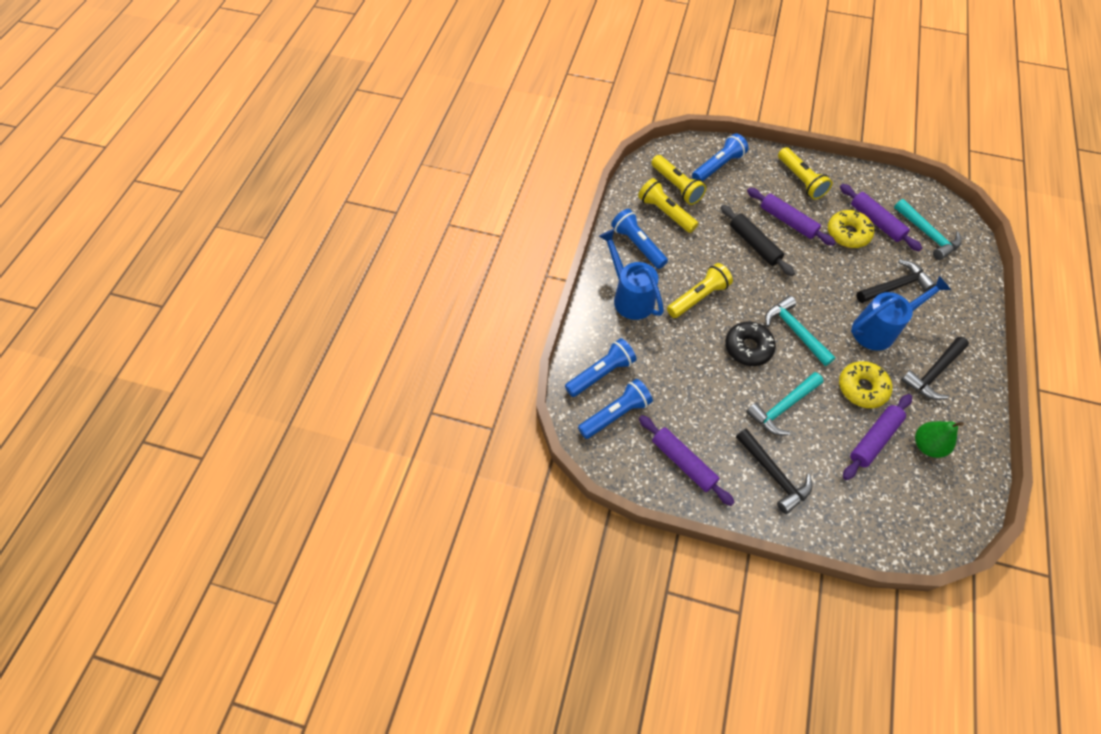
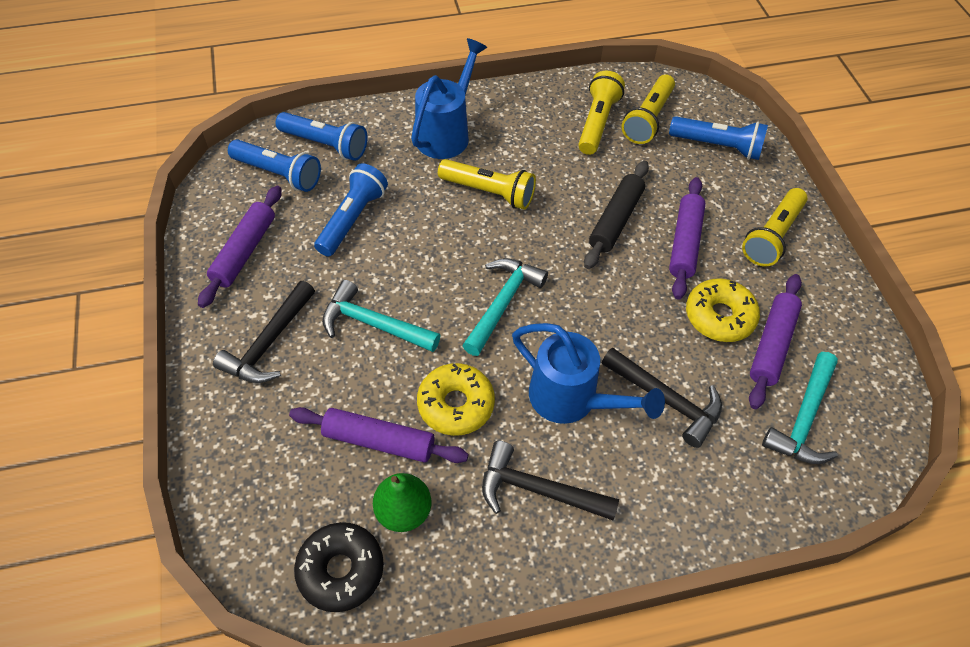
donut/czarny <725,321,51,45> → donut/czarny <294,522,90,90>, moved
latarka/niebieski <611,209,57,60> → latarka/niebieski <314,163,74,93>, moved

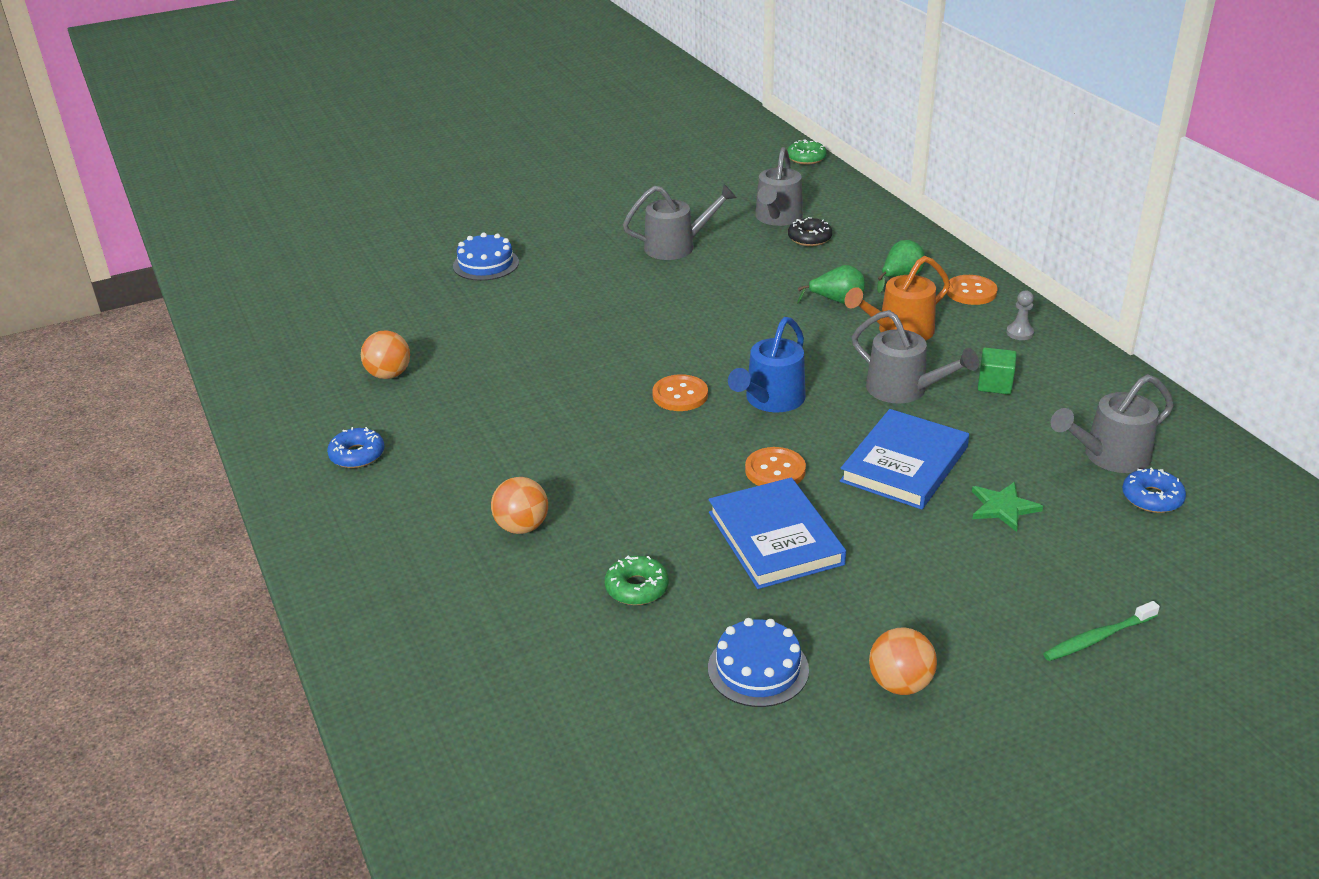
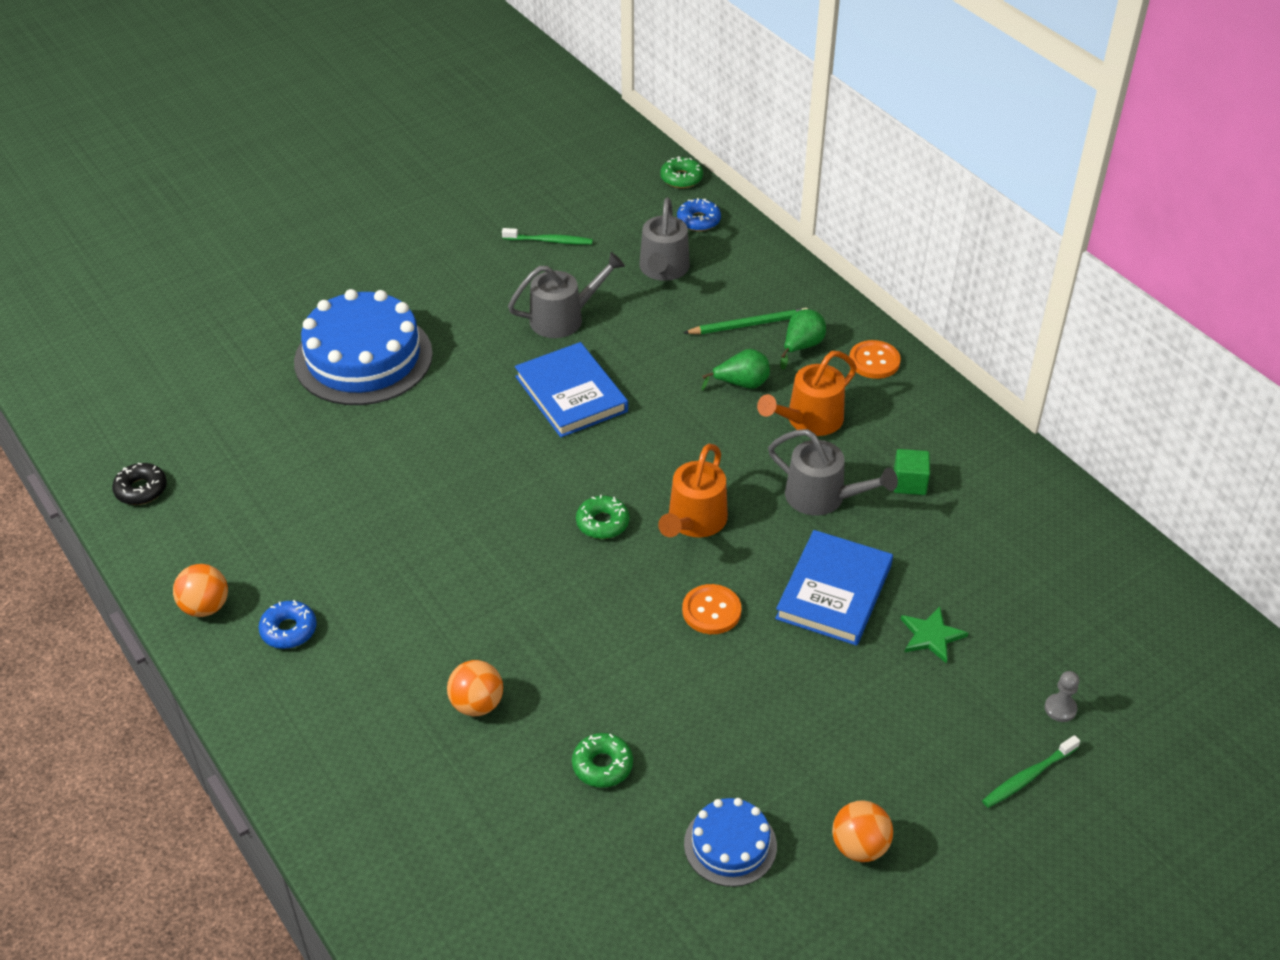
donut/czarny <788,217,44,29> → donut/czarny <112,463,55,42>, moved
piłka/pomarańczowy <361,330,49,49> → piłka/pomarańczowy <173,564,55,53>, moved
tort/niebieski <453,233,66,48> → tort/niebieski <294,289,139,116>, x1.94
- → szczoteczka do zębów/zielony <502,228,91,17>
książka/niebieski <709,478,137,111> → książka/niebieski <515,342,113,95>, moved
guzik/pomarańczowy <652,374,56,37> → donut/zielony <576,495,53,44>
konewka/niebieski <728,317,78,95> → konewka/pomarańczowy <658,444,70,93>
donut/niebieski <1122,468,64,45> → donut/niebieski <677,198,44,33>, moved
- → ołówek/zielony <684,308,124,26>
pionek/szary <1006,290,28,50> → pionek/szary <1045,671,34,51>, moved
konewka/szary <1051,374,123,99> → -

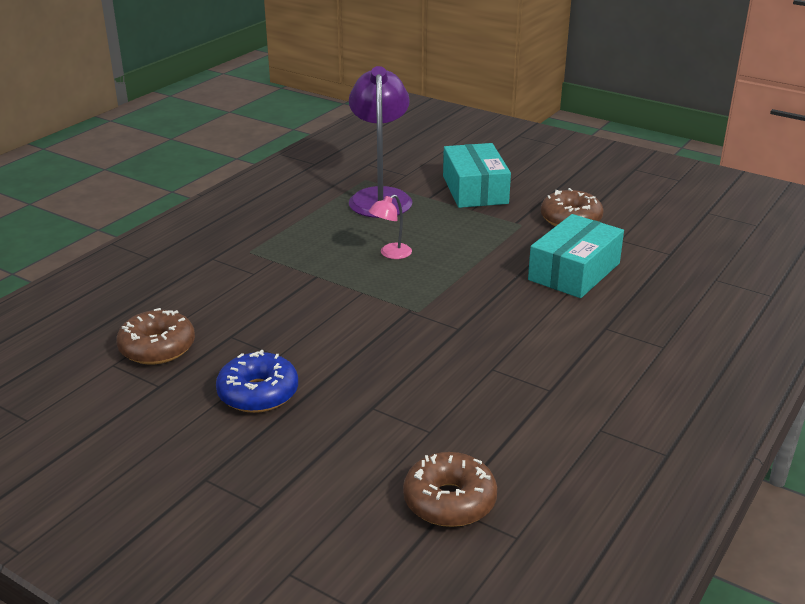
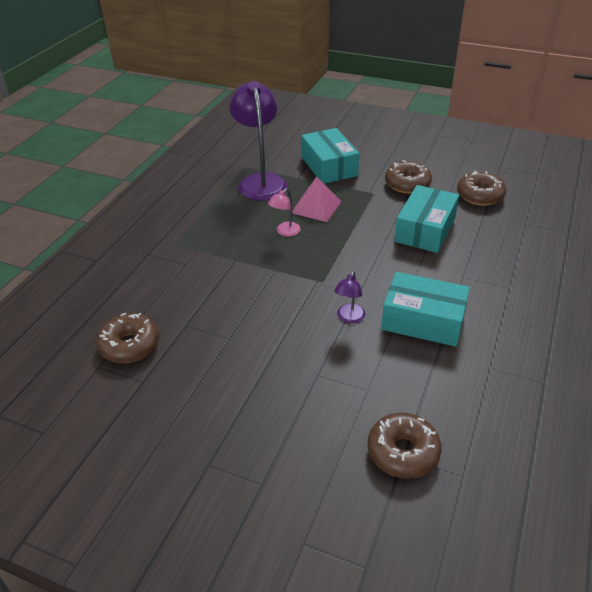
- → piramida/różowy <292,176,50,46>
- → lampka/fioletowy <335,271,30,52>
- → pudełko/turkusowy <381,272,89,75>
- → donut/brązowy <457,171,49,35>
donut/niebieski <216,350,82,63> → -

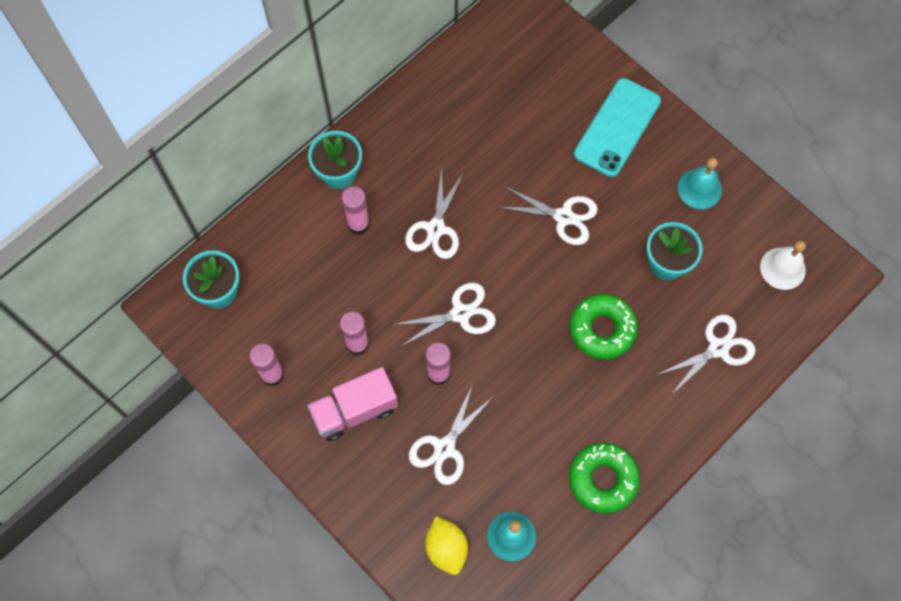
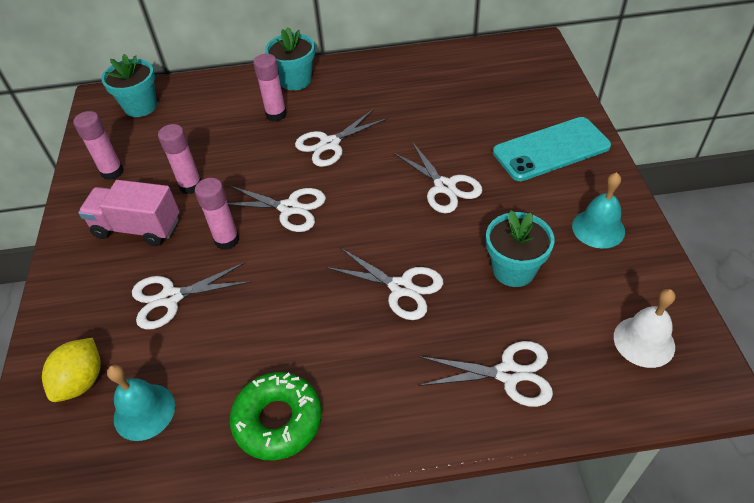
donut/zielony <570,294,68,65> → nożyczki/biały <326,248,117,72>

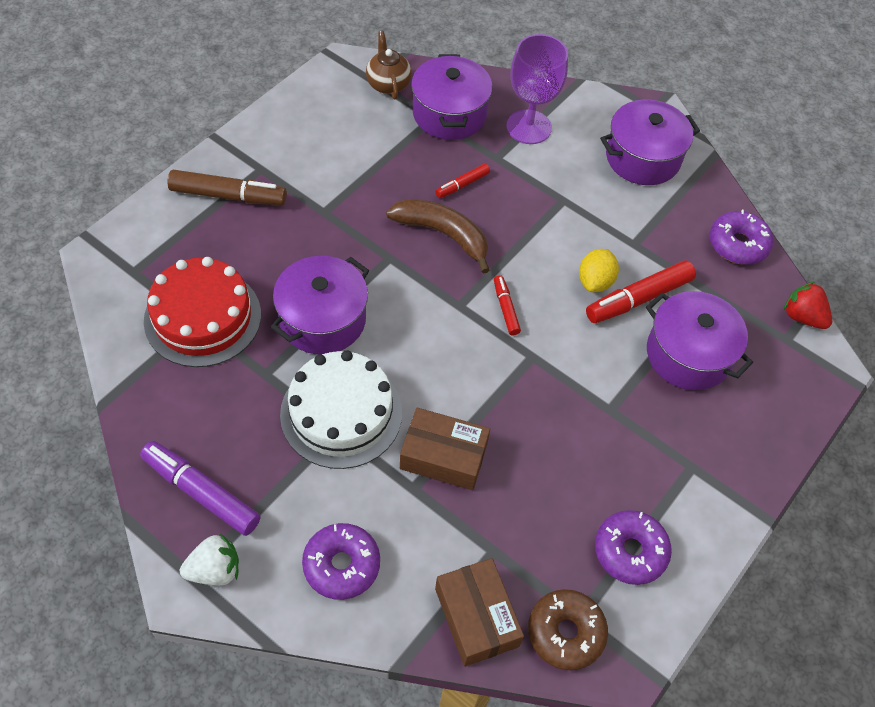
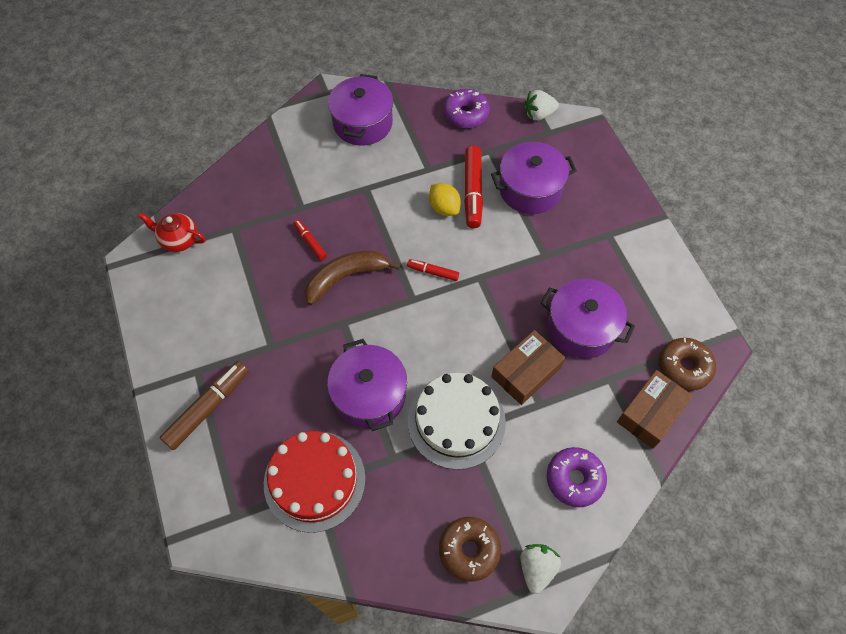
imbryk/brązowy <366,31,46,69> → imbryk/czerwony <138,212,68,40>
flamaster/czerwony <435,164,55,34> → flamaster/czerwony <293,220,34,40>, 150 degrees clockwise
flamaster/fioletowy <140,441,120,95> → donut/brązowy <439,517,62,65>
truskawka/czerwony <784,282,48,47> → truskawka/biały <524,90,35,31>
garnek/fioletowy <411,54,82,86> → garnek/fioletowy <541,279,94,80>, moved
pudełko/brązowy <435,558,89,109> → pudełko/brązowy <617,370,76,79>, 60 degrees counterclockwise
kielich/fioletowy <506,34,62,110> → -
donut/fioletowy <595,510,77,75> → -

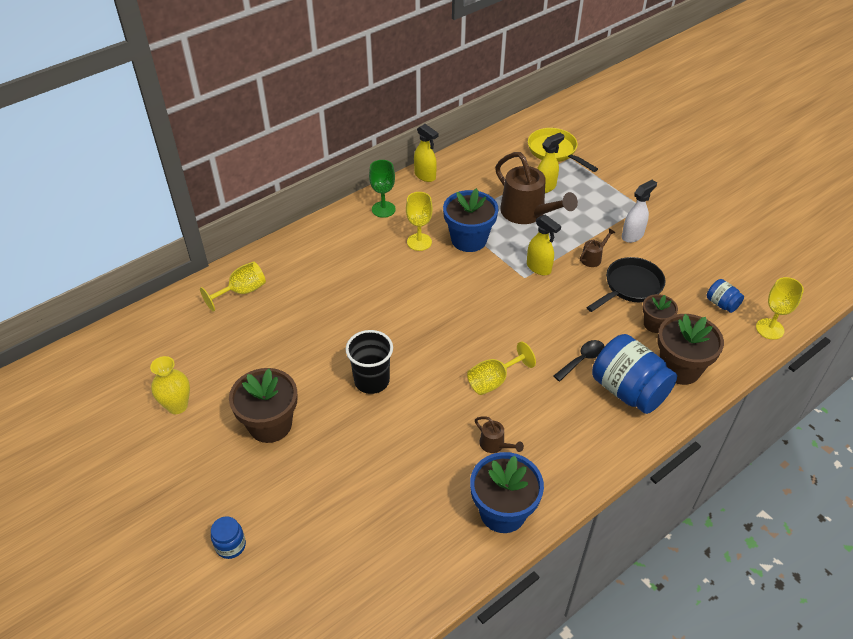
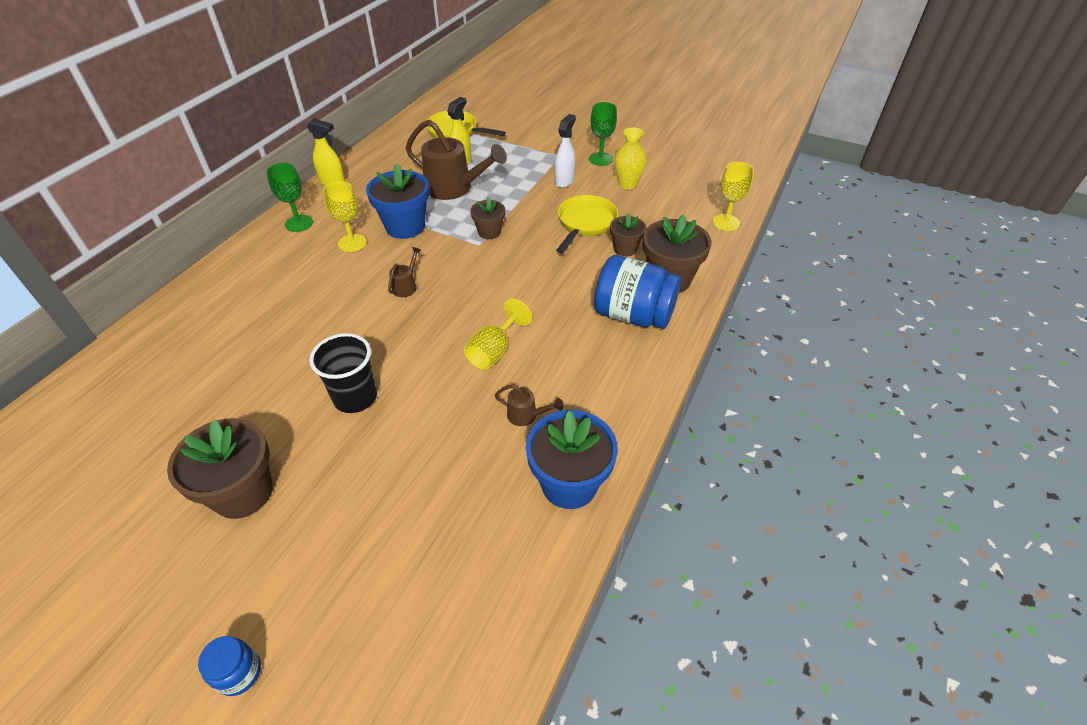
konewka/brązowy <580,228,36,39> → konewka/brązowy <388,247,33,50>, moved
spryskiwacz/żółty <527,215,34,60> → doniczka/brązowy <470,197,35,42>
patelnia/czarny <586,257,79,55> → patelnia/żółty <556,195,62,59>
- → kielich/zielony <589,102,28,64>
wazon/żółty <150,356,40,58> → wazon/żółty <614,127,32,62>, moved
kielich/żółty <200,262,66,50> → -
łyżka/czarny <553,340,52,41> → -
słoik/niebieski <707,279,37,34> → -

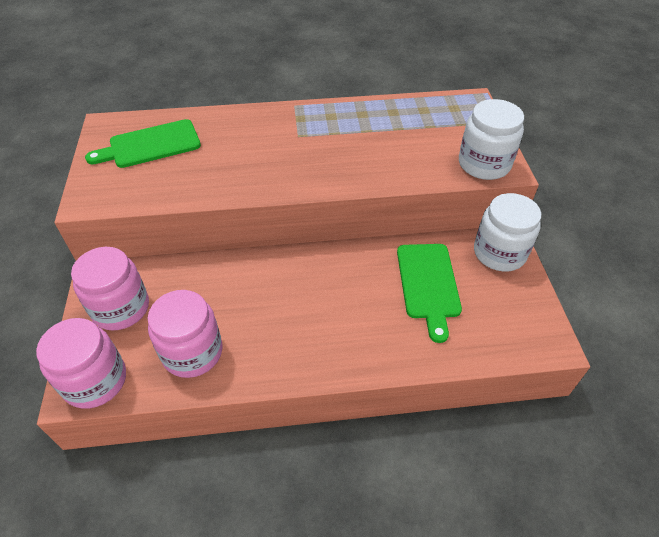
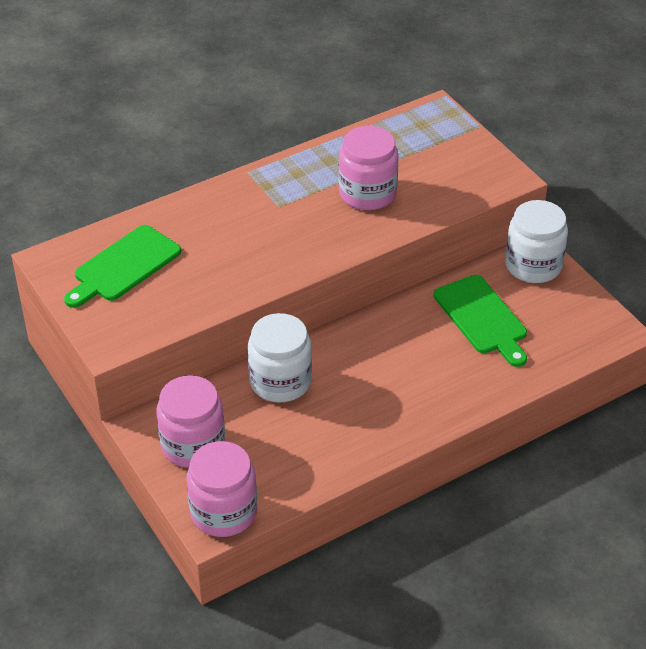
słoik/biały <459,99,65,81> → słoik/biały <248,313,64,89>, moved
słoik/różowy <148,290,74,88> → słoik/różowy <338,126,61,84>, moved

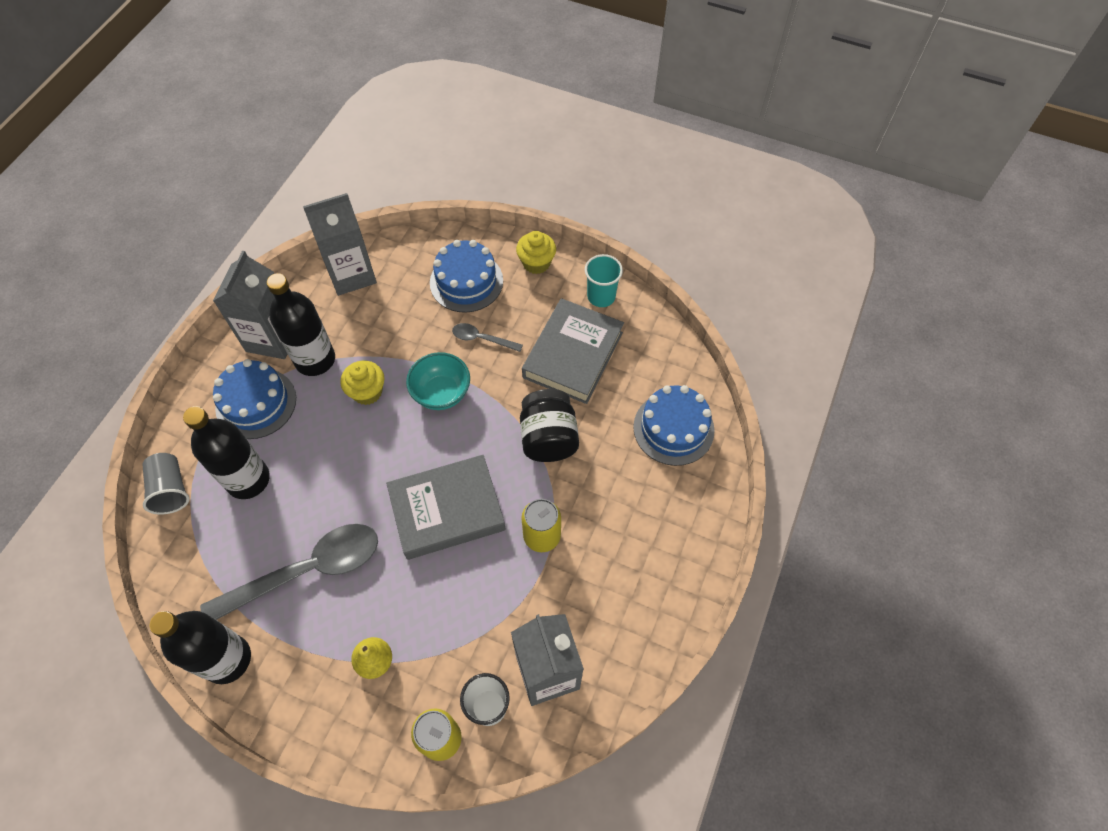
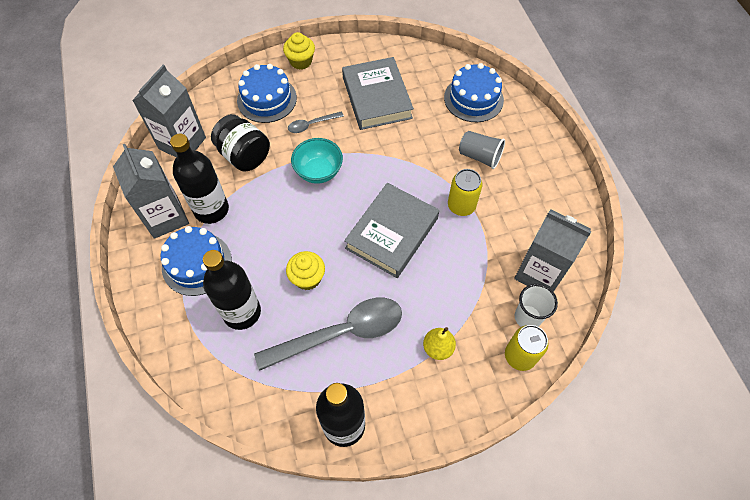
słoik/czarny <520,389,59,73> → słoik/czarny <211,114,59,58>, moved
łyżka/szary <200,524,178,96> → łyżka/szary <254,298,148,73>, 45 degrees clockwise
muffinka/żółty <340,361,45,44> → muffinka/żółty <286,251,39,39>, moved
szklanka/szary <143,453,46,62> → szklanka/szary <459,131,46,38>, moved
szklanka/turkusowy <585,254,38,53> → -

